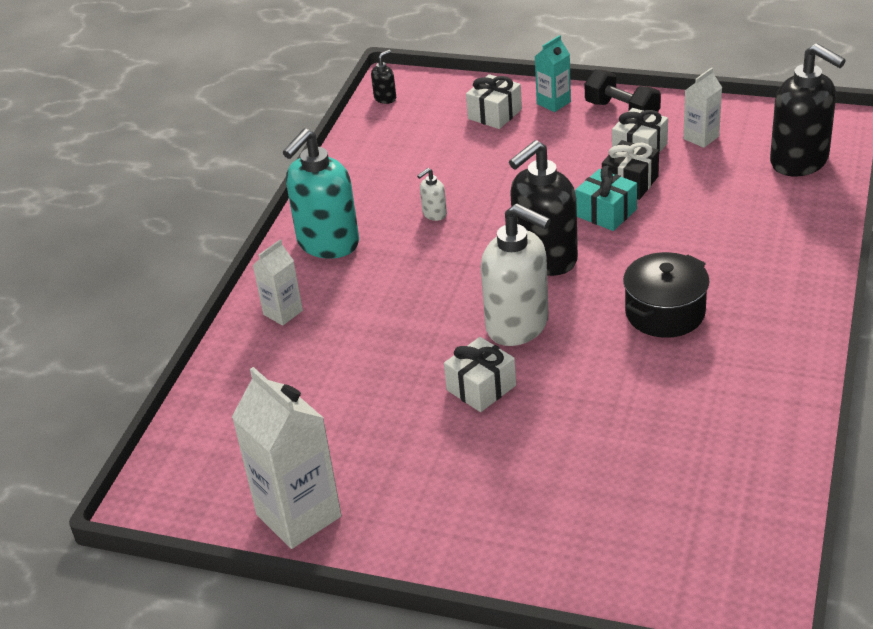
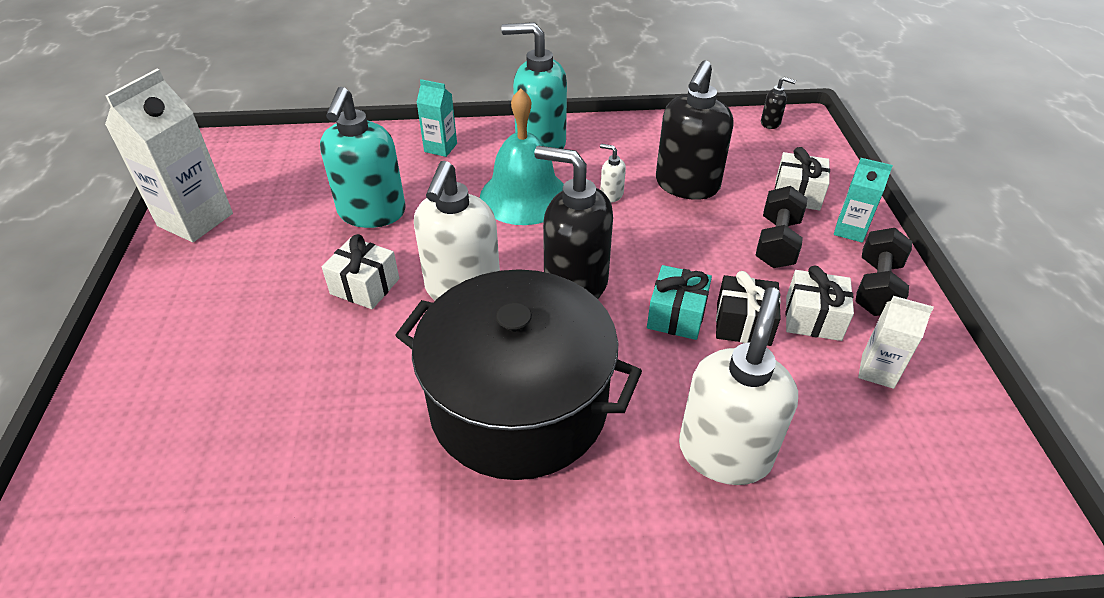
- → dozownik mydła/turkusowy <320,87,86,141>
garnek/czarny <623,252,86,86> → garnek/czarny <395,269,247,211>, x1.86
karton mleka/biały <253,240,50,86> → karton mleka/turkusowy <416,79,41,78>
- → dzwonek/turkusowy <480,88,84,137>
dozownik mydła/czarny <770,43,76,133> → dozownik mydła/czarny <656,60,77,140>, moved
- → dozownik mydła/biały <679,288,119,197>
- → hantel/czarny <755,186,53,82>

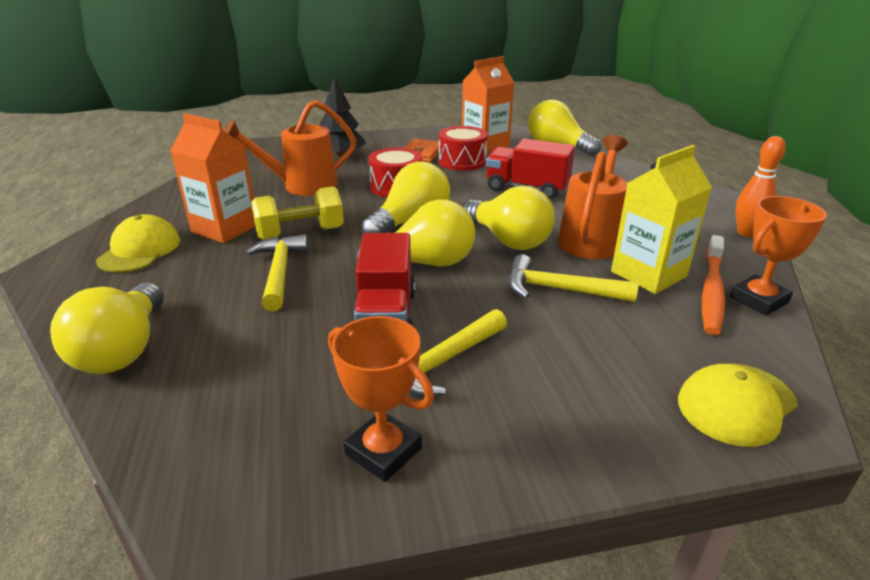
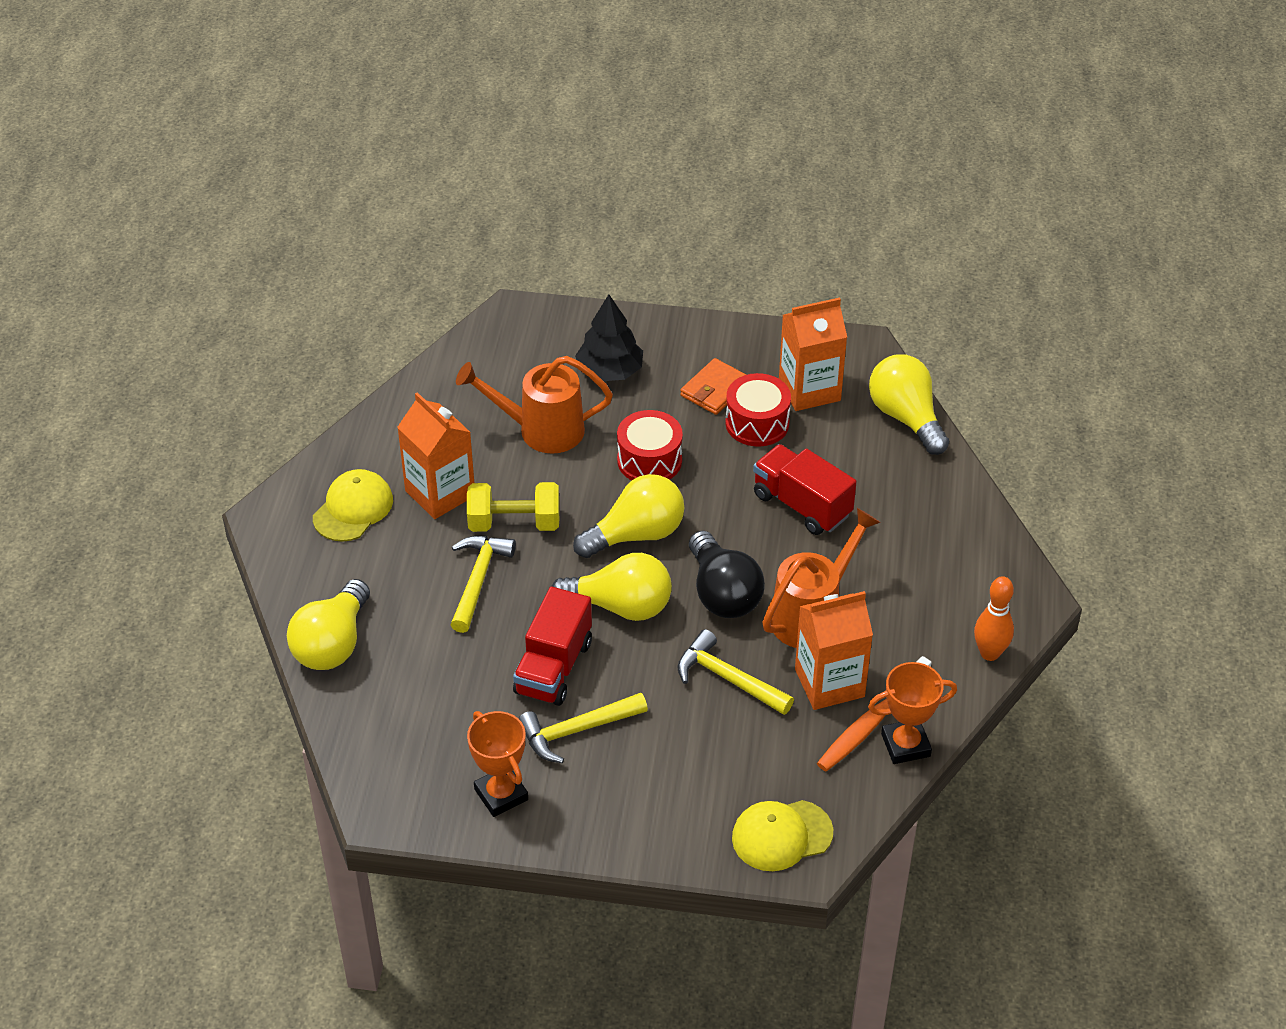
żarówka/żółty <462,186,93,64> → żarówka/czarny <689,531,76,87>
karton mleka/żółty <611,145,101,149> → karton mleka/pomarańczowy <795,591,78,119>

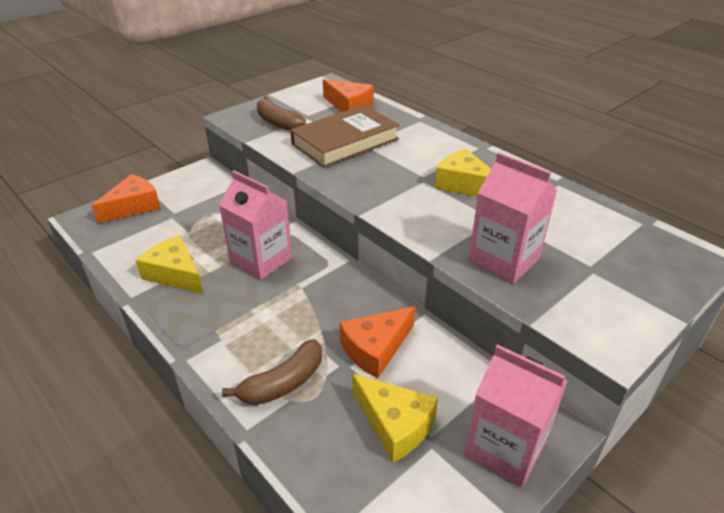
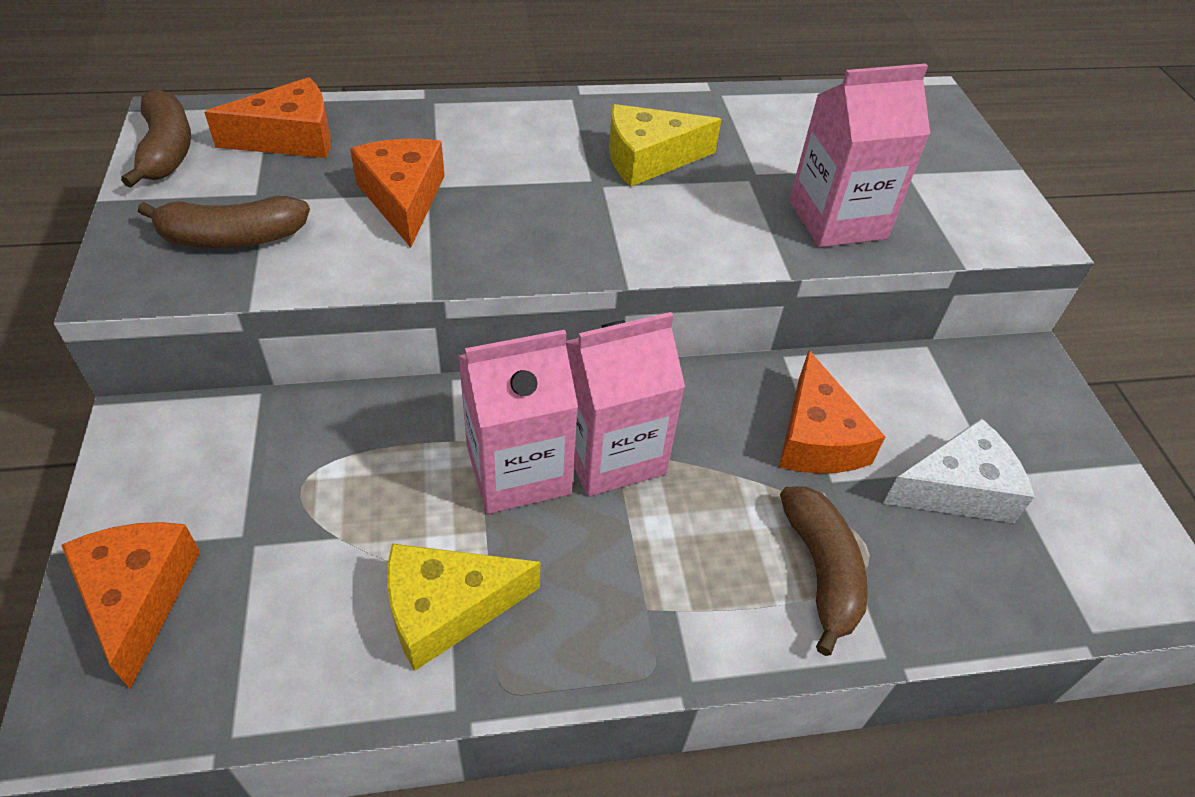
- → banan/brązowy <121,89,70,99>
książka/brązowy <290,105,109,63> → ser/pomarańczowy <350,139,94,108>
karton mleka/różowy <464,344,104,143> → karton mleka/różowy <566,312,119,185>, moved
ser/żółty <352,374,86,89> → ser/biały <883,418,152,105>

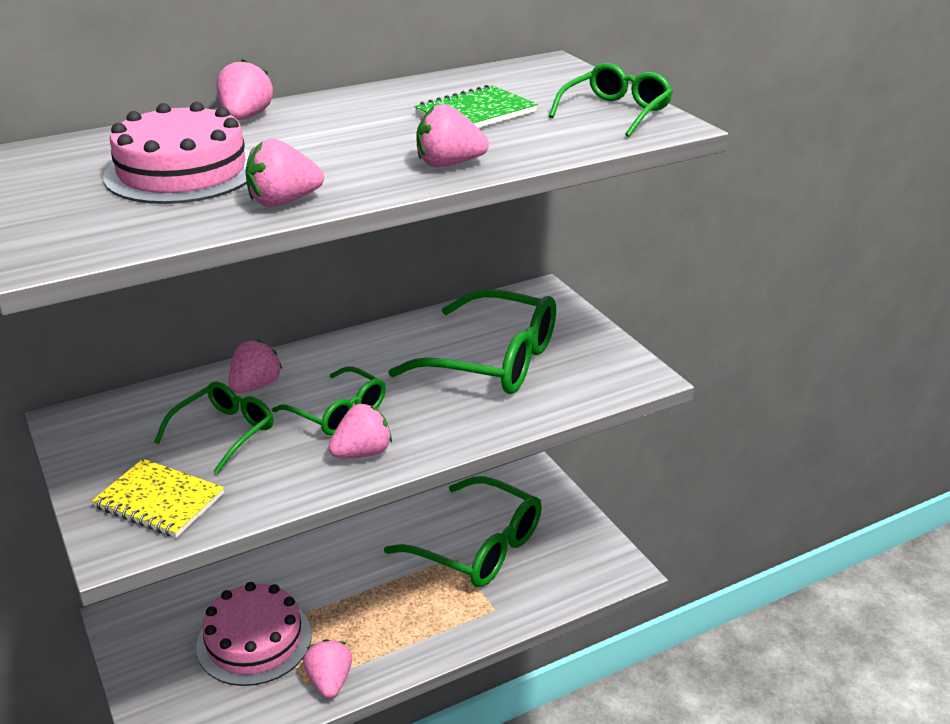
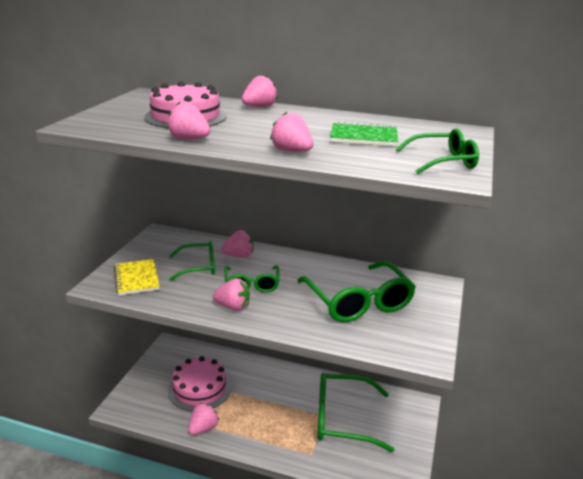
okulary/zielony <384,476,158,111> → okulary/zielony <318,373,76,79>, 105 degrees clockwise

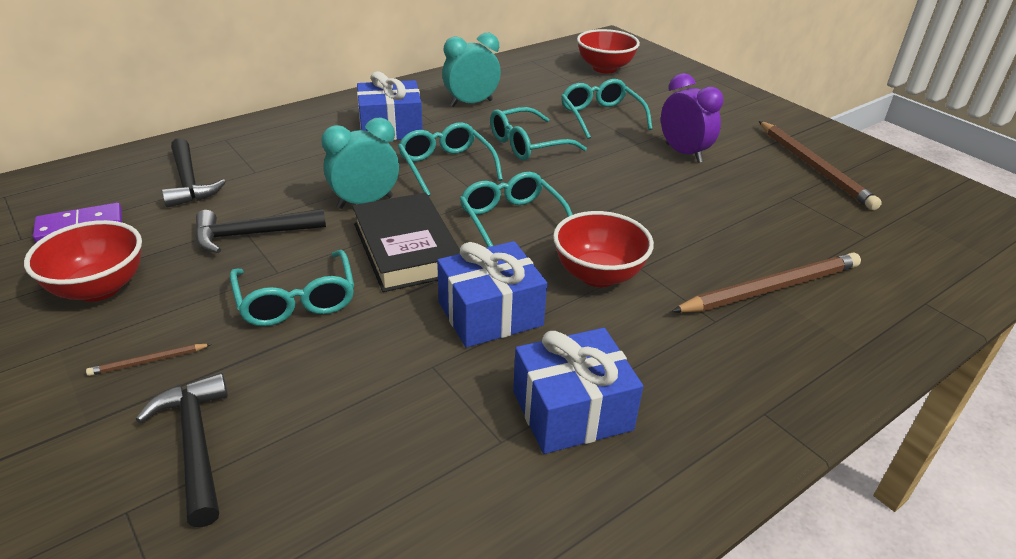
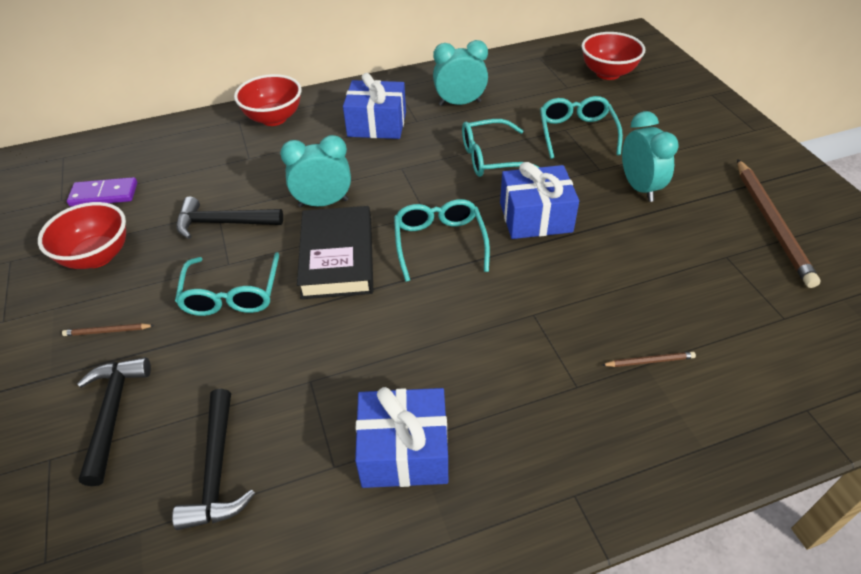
młotek/czarny <162,138,64,70> → młotek/czarny <172,389,83,141>, moved
miska/czerwony <553,211,101,76> → miska/czerwony <234,74,67,52>, moved
prezent/niebieski <437,241,110,107> → prezent/niebieski <500,162,79,77>, moved
ołówek/brązowy <671,252,190,61> → ołówek/brązowy <602,352,94,15>, x0.43
budzik/fioletowy <661,73,62,90> → budzik/turkusowy <622,111,57,91>
okulary/turkusowy <398,122,105,74> → -

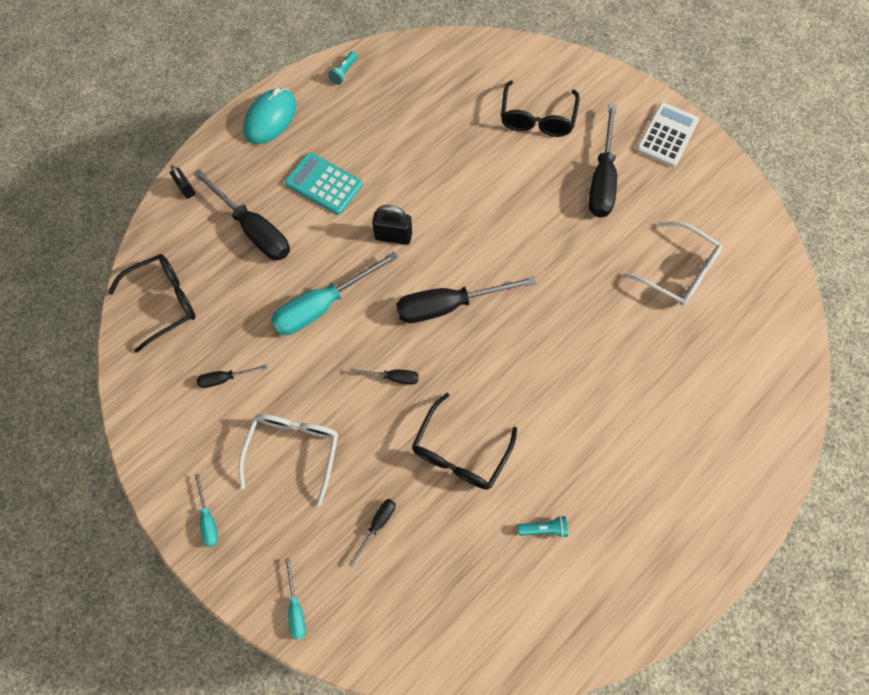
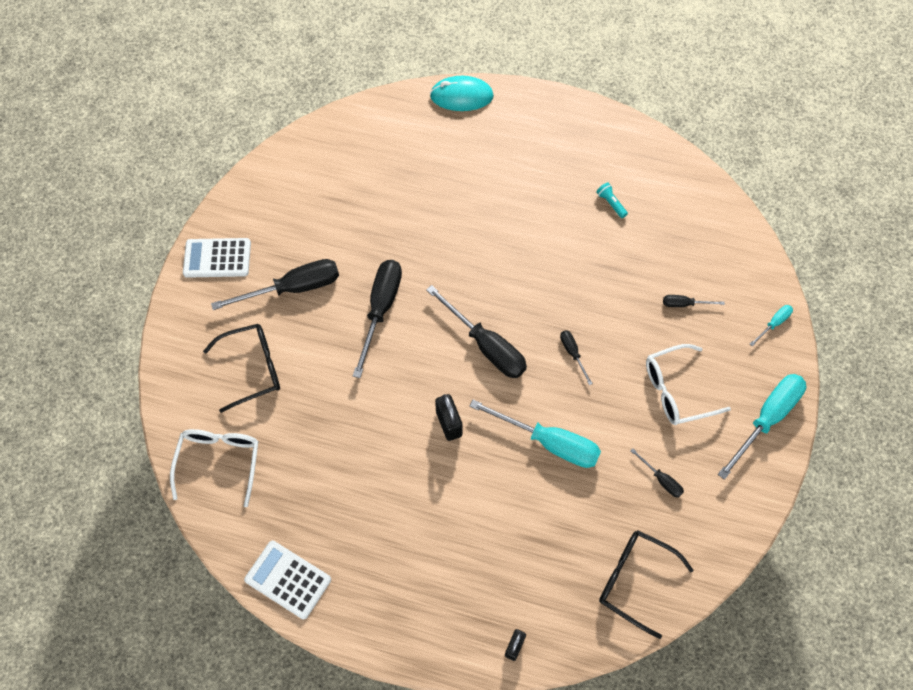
okulary/biały <623,221,100,85> → okulary/biały <170,429,88,78>, moved
latarka/turkusowy <328,51,29,34> → kalkulator/biały <244,541,87,78>
śrubokręt/czarny <193,169,97,91> → śrubokręt/czarny <353,260,49,118>, moved
myszka/turkusowy <243,88,53,56> → myszka/turkusowy <430,76,64,35>, moved
śrubokręt/turkusowy <195,473,23,74> → śrubokręt/turkusowy <718,374,88,106>, x2.13
kalkulator/turkusowy <285,152,78,63> → -
okulary/czarny <412,393,105,97> → -

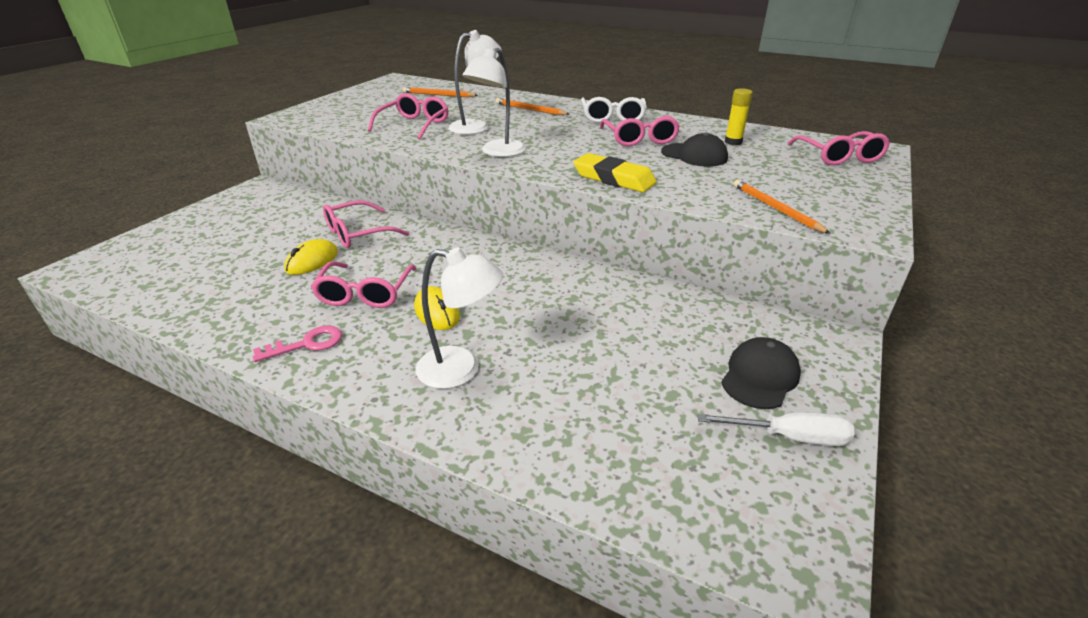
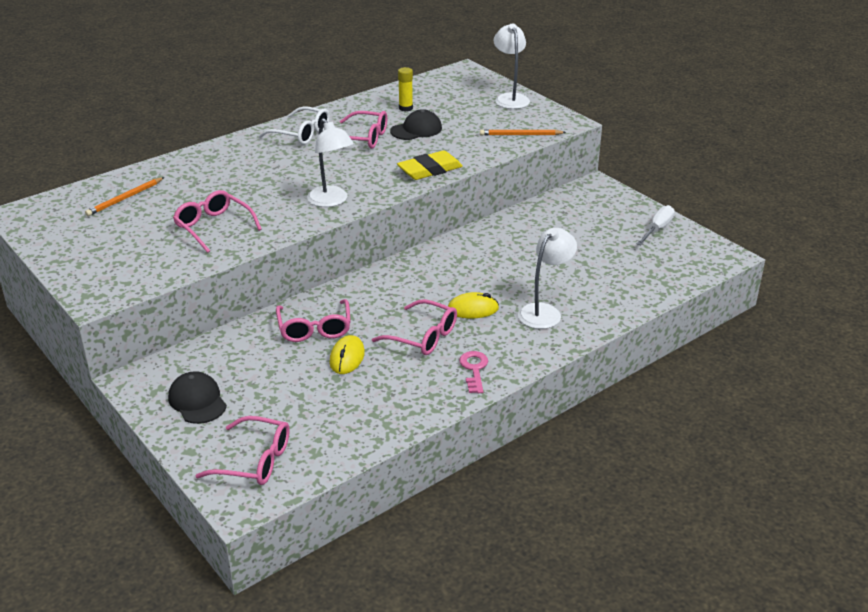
czapka/czarny <721,337,80,72> → czapka/czarny <168,371,59,53>, moved
okulary/różowy <787,131,103,34> → okulary/różowy <195,416,95,69>, moved
myszka/żółty <284,239,54,36> → myszka/żółty <330,335,35,39>, 45 degrees clockwise
lampka/biały <448,30,54,105> → lampka/biały <494,23,36,86>, moved
ołówek/pomarańczowy <496,98,73,17> → -

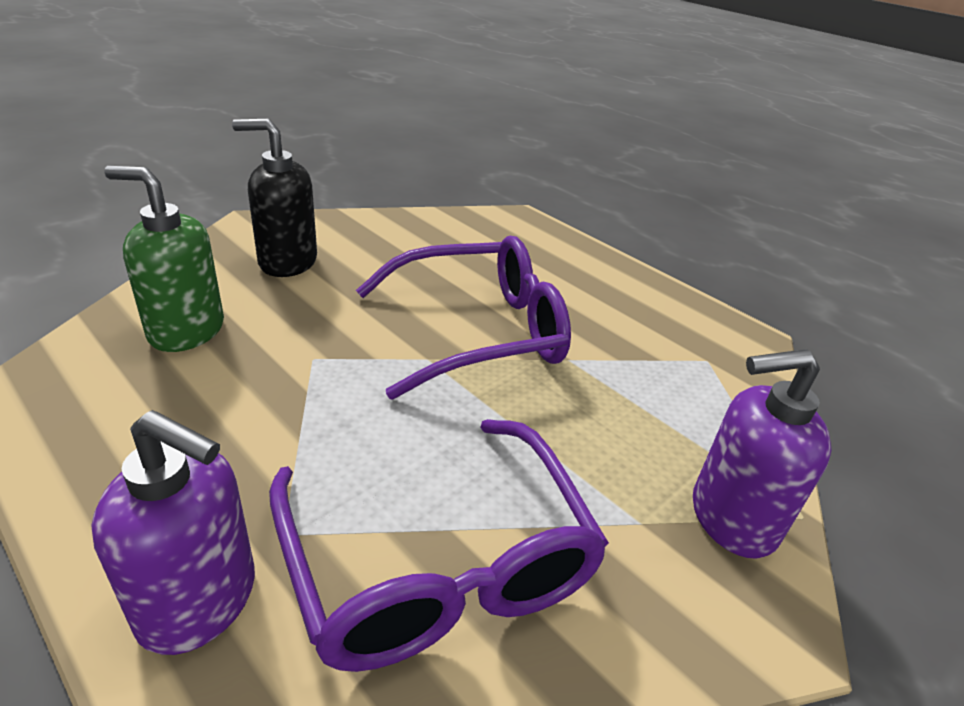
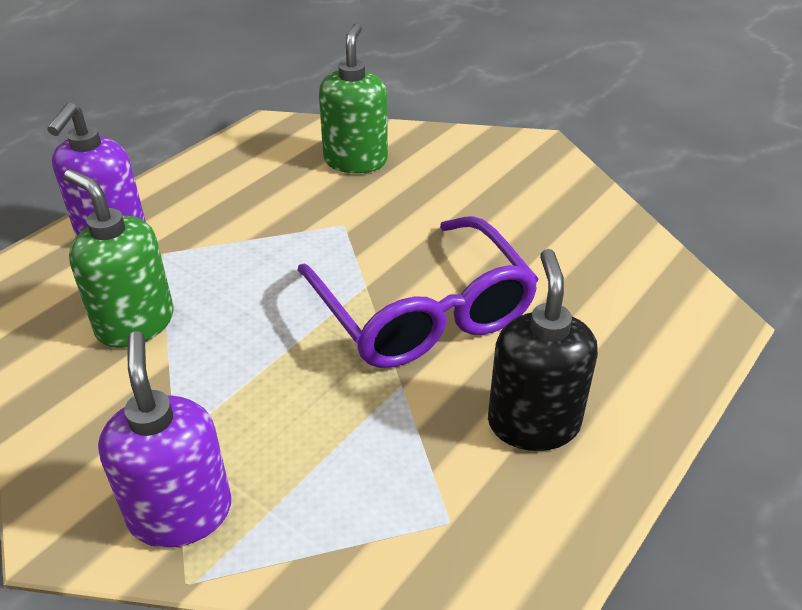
okulary/fioletowy <269,419,340,253> → dozownik mydła/zielony <64,169,110,179>
dozownik mydła/czarny <232,119,85,158> → dozownik mydła/czarny <488,249,110,202>, moved

